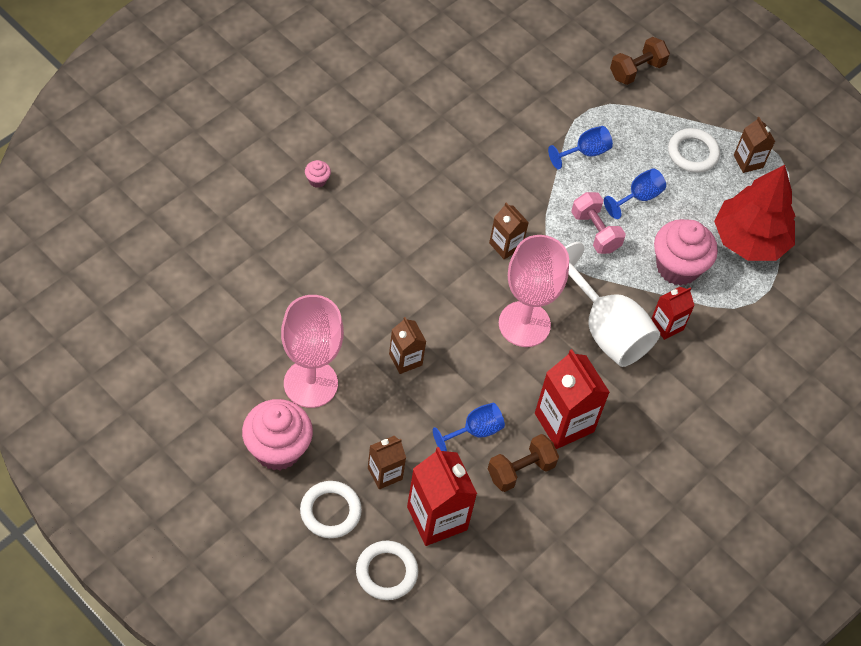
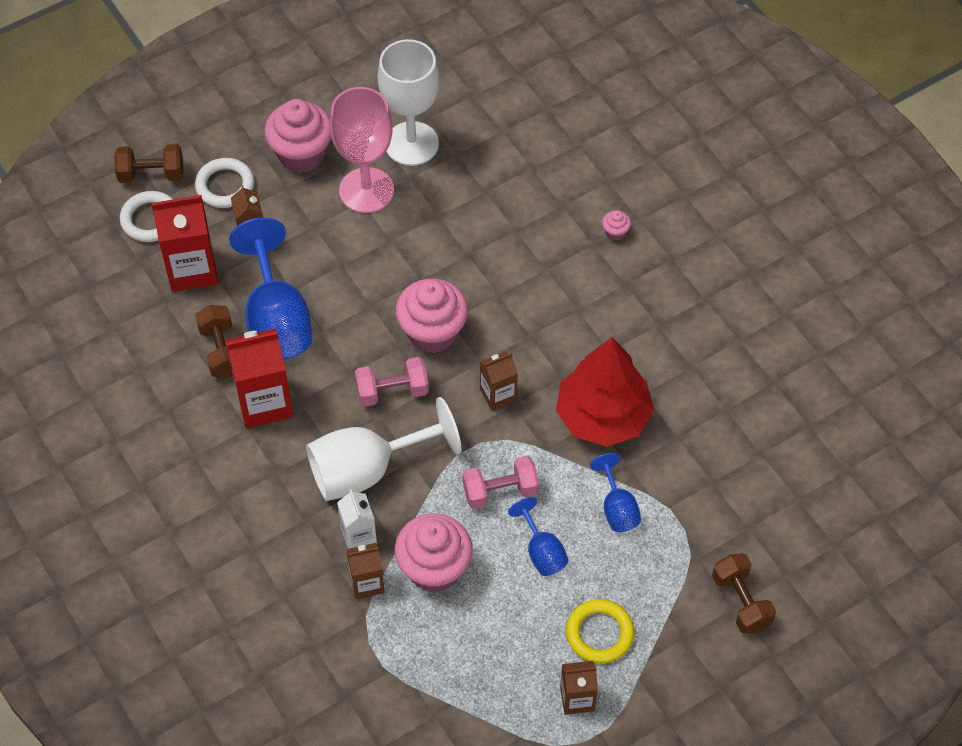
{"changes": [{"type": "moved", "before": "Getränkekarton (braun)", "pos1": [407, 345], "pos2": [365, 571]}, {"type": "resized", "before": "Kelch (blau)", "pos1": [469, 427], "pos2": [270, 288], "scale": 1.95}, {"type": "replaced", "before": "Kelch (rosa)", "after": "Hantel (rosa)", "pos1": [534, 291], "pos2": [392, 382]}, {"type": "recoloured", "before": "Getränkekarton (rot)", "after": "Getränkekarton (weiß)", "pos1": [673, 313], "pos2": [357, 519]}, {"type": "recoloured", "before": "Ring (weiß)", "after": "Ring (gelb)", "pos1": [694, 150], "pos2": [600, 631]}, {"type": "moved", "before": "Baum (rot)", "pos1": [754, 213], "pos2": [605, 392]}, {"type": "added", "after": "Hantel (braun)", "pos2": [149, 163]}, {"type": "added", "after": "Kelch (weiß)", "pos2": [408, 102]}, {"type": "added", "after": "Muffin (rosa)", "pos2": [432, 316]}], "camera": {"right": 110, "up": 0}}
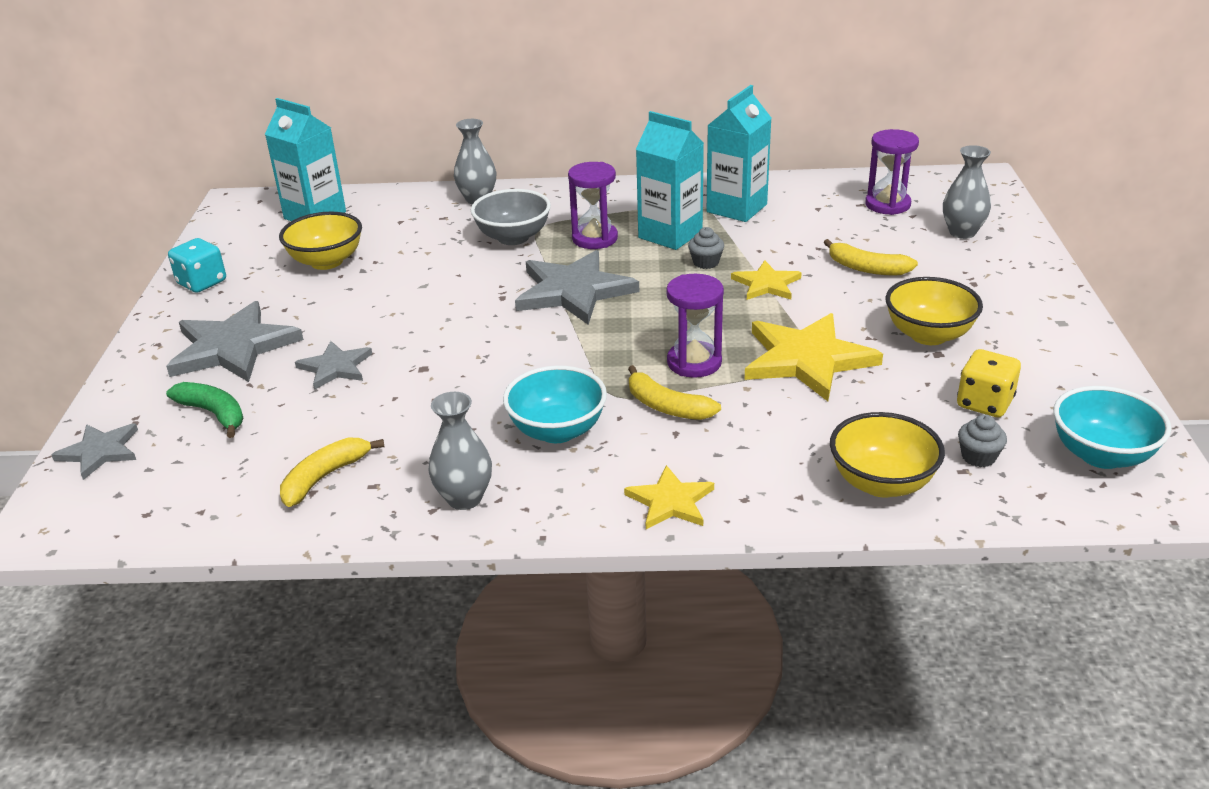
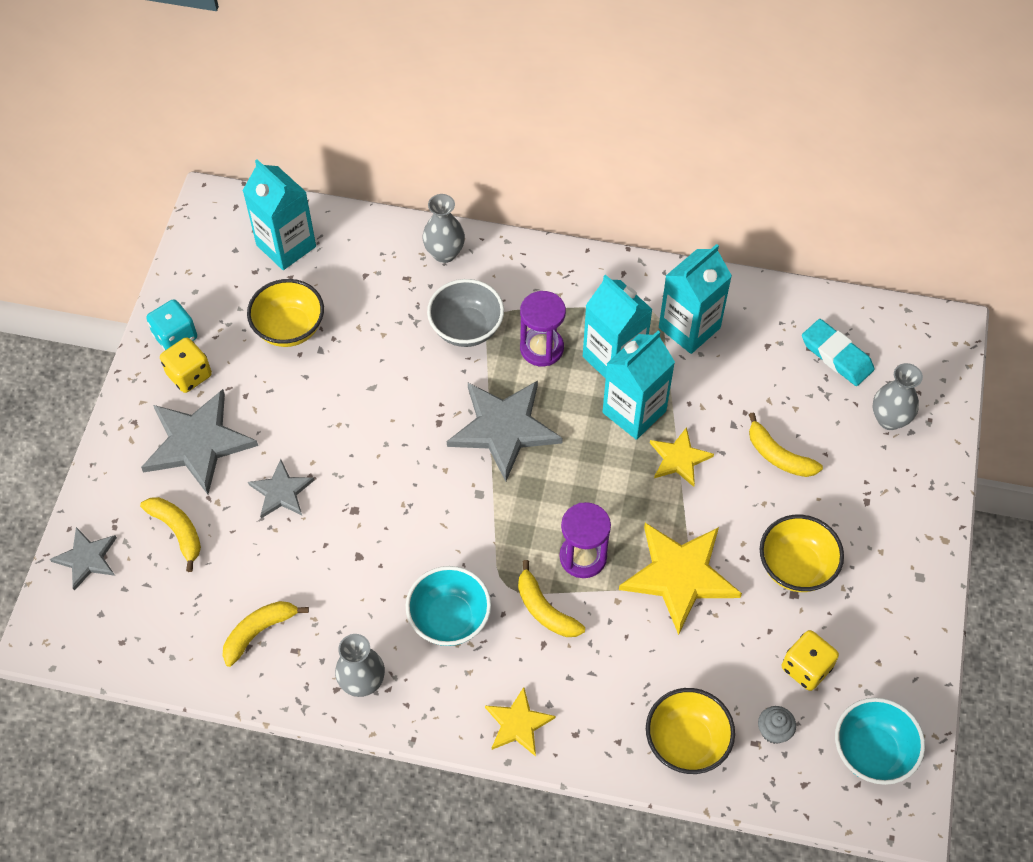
{"changes": [{"type": "recoloured", "before": "Banane (grün)", "after": "Banane (gelb)", "pos1": [204, 410], "pos2": [170, 534]}, {"type": "replaced", "before": "Muffin (grau)", "after": "Getränkekarton (türkis)", "pos1": [706, 248], "pos2": [638, 385]}, {"type": "replaced", "before": "Sanduhr (lila)", "after": "Radiergummi (türkis)", "pos1": [892, 172], "pos2": [838, 352]}, {"type": "added", "after": "Spielwürfel (gelb)", "pos2": [186, 365]}], "camera": {"right": 10, "up": 25}}
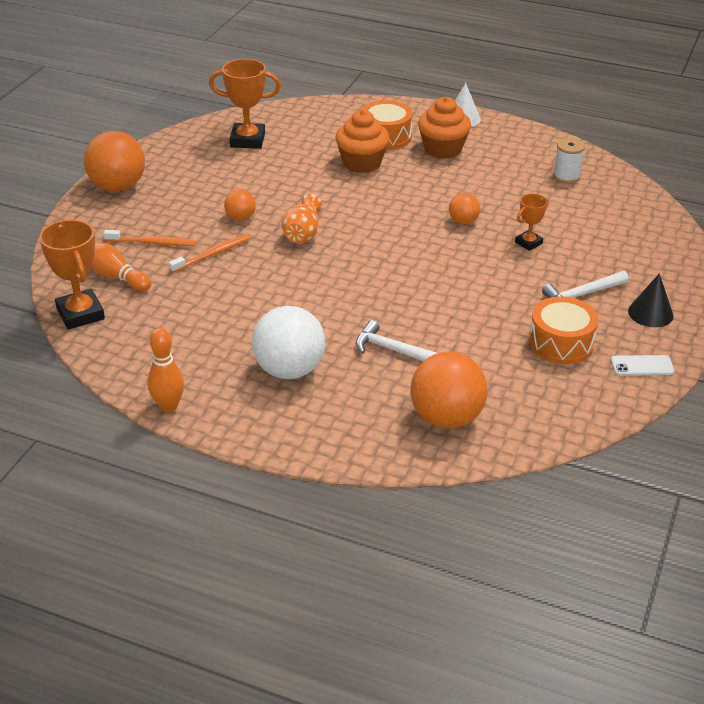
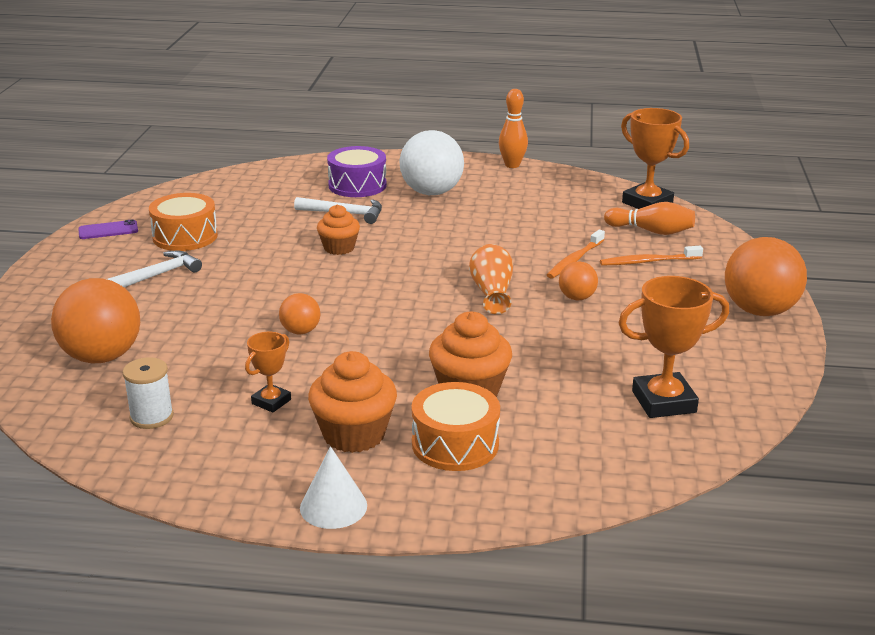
{"changes": [{"type": "moved", "before": "Ball (orange)", "pos1": [449, 390], "pos2": [95, 320]}, {"type": "moved", "before": "Pokal (orange)", "pos1": [531, 222], "pos2": [268, 372]}, {"type": "recoloured", "before": "Handy (weiß)", "after": "Handy (lila)", "pos1": [642, 365], "pos2": [108, 229]}, {"type": "removed", "before": "Kegel (schwarz)", "pos1": [651, 300]}, {"type": "added", "after": "Muffin (orange)", "pos2": [338, 230]}, {"type": "added", "after": "Trommel (lila)", "pos2": [357, 171]}], "camera": {"right": 165, "up": -10}}
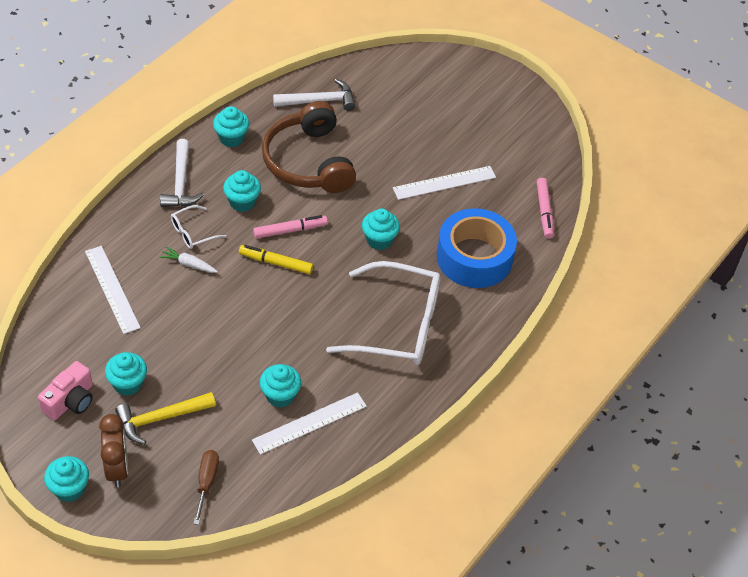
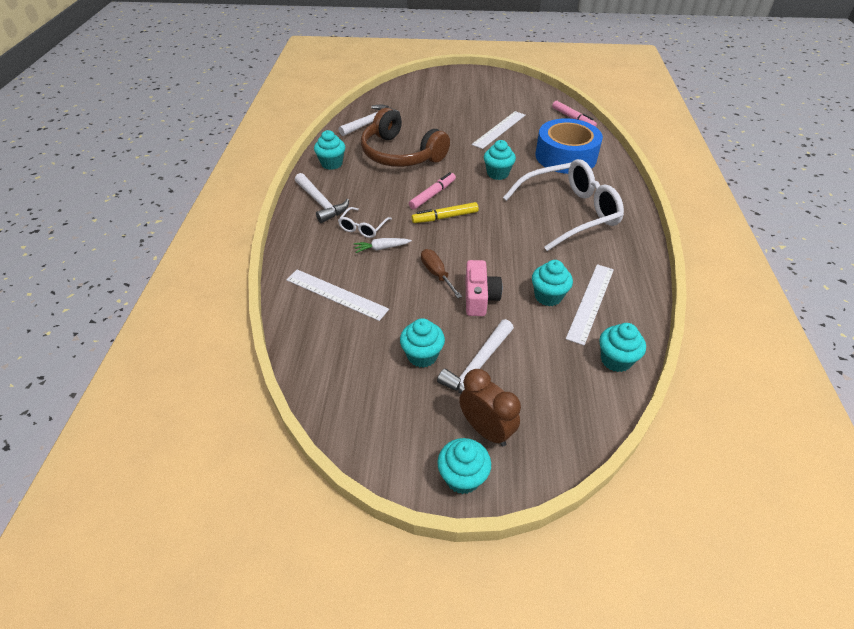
{"changes": [{"type": "moved", "before": "Kamera (rosa)", "pos1": [65, 390], "pos2": [484, 288]}, {"type": "recoloured", "before": "Hammer (gelb)", "after": "Hammer (weiß)", "pos1": [165, 418], "pos2": [475, 356]}, {"type": "moved", "before": "Schraubenzieher (braun)", "pos1": [206, 487], "pos2": [441, 273]}, {"type": "moved", "before": "Muffin (türkis)", "pos1": [242, 191], "pos2": [622, 347]}], "camera": {"right": -30, "up": -5}}
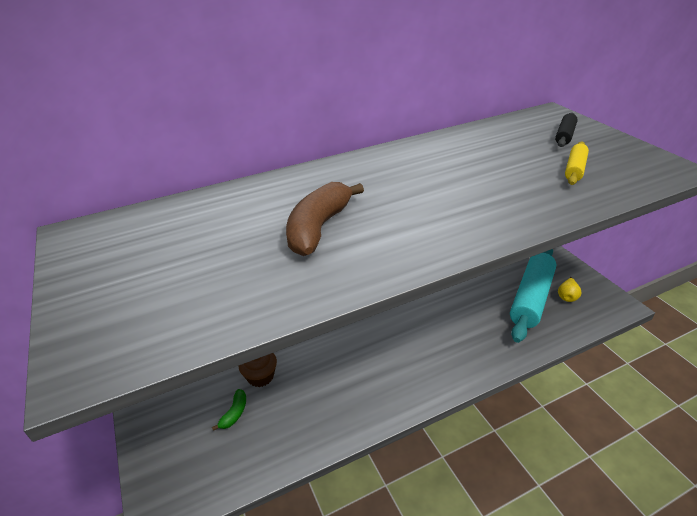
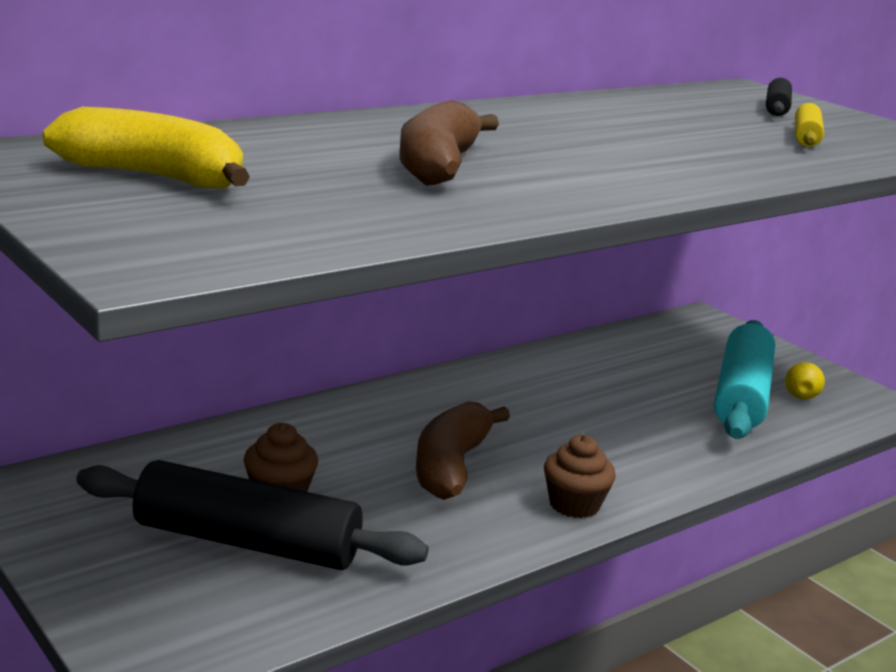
{"changes": [{"type": "replaced", "before": "Banane (grün)", "after": "Nudelholz (schwarz)", "pos1": [229, 410], "pos2": [252, 515]}, {"type": "added", "after": "Banane (gelb)", "pos2": [146, 148]}, {"type": "added", "after": "Banane (braun)", "pos2": [463, 450]}, {"type": "added", "after": "Muffin (braun)", "pos2": [580, 476]}], "camera": {"right": -15, "up": -15}}
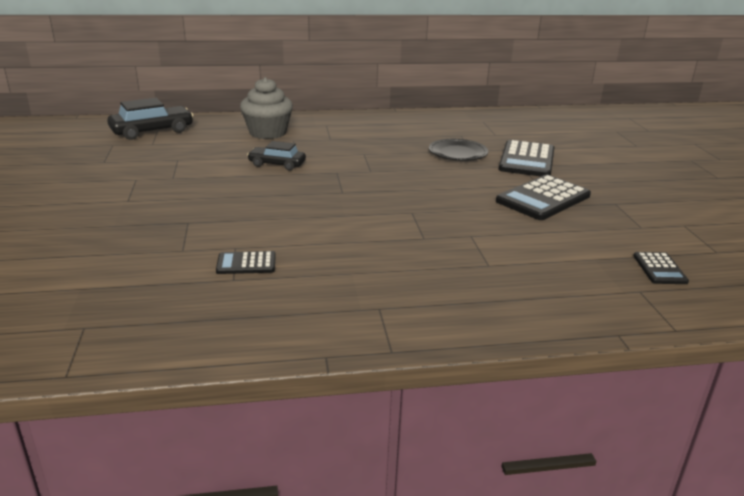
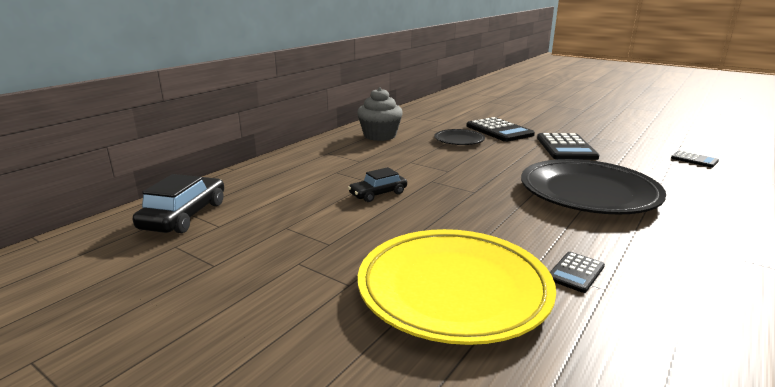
{"changes": [{"type": "moved", "before": "Muffin (grau)", "pos1": [266, 108], "pos2": [380, 114]}, {"type": "added", "after": "Teller (gelb)", "pos2": [457, 287]}, {"type": "added", "after": "Teller (schwarz)", "pos2": [593, 186]}], "camera": {"right": -45, "up": -5}}
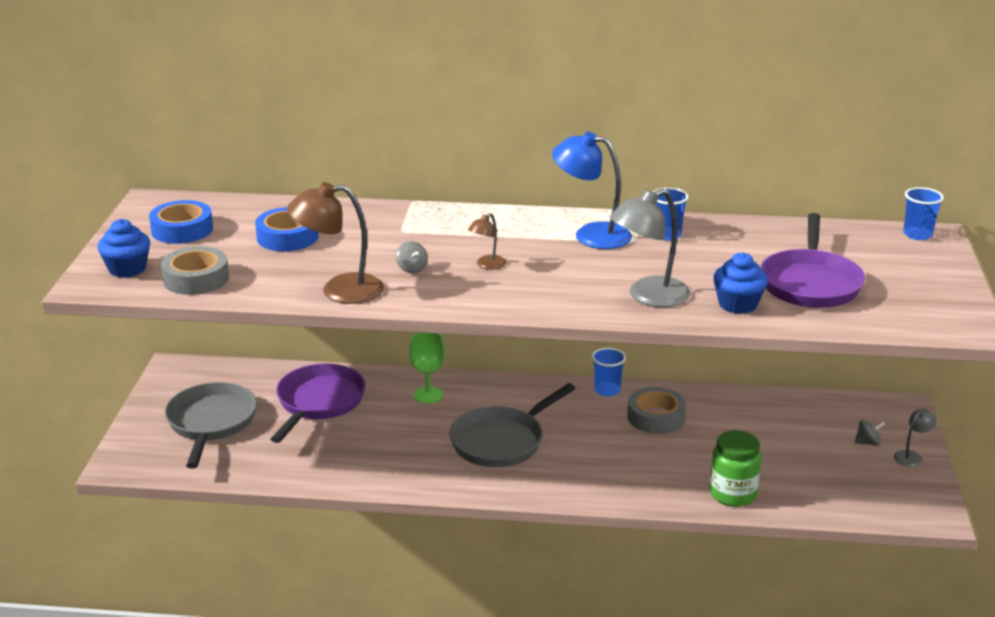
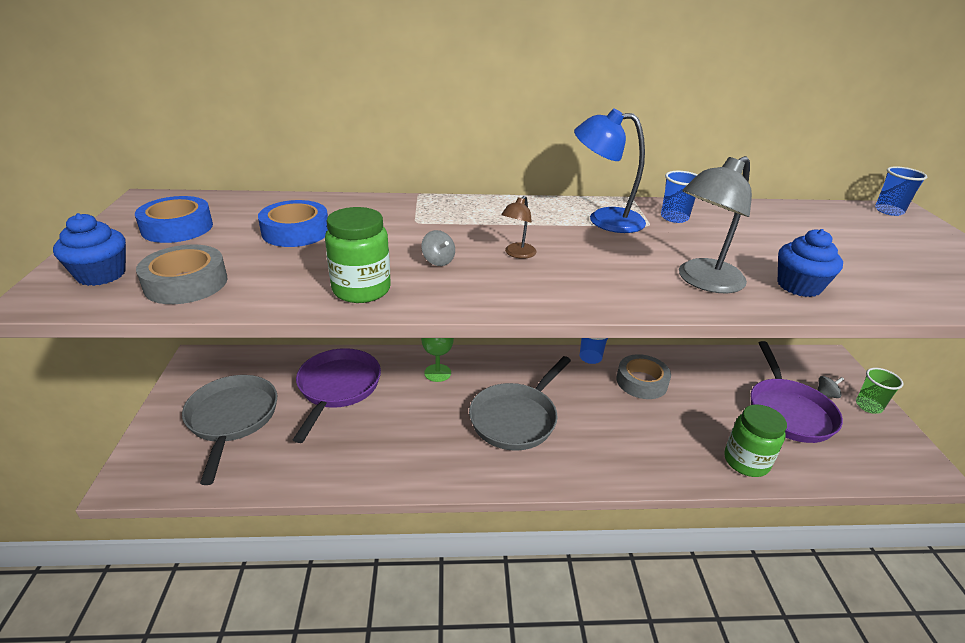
{"changes": [{"type": "replaced", "before": "Lampe (braun)", "after": "Einmachglas (grün)", "pos1": [335, 243], "pos2": [358, 255]}, {"type": "moved", "before": "Pfanne (lila)", "pos1": [812, 260], "pos2": [796, 392]}, {"type": "replaced", "before": "Lampe (grau)", "after": "Becher (grün)", "pos1": [915, 438], "pos2": [880, 391]}], "camera": {"right": -10, "up": 5}}
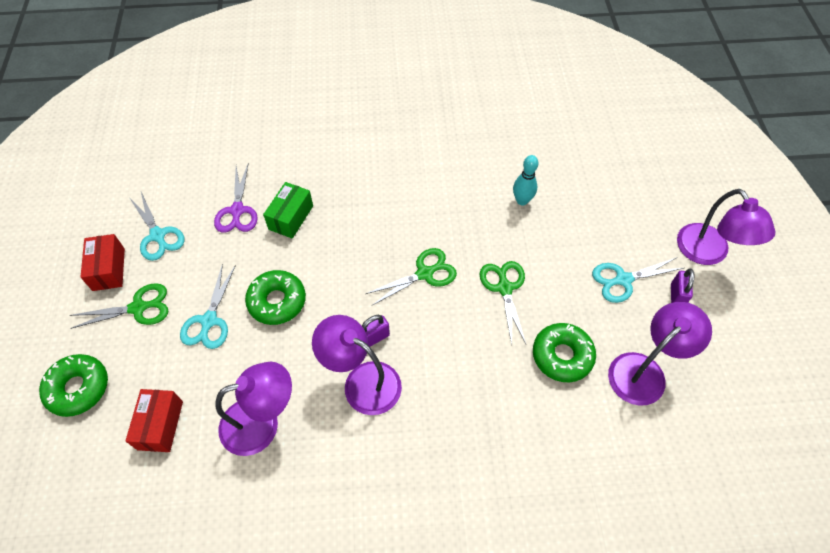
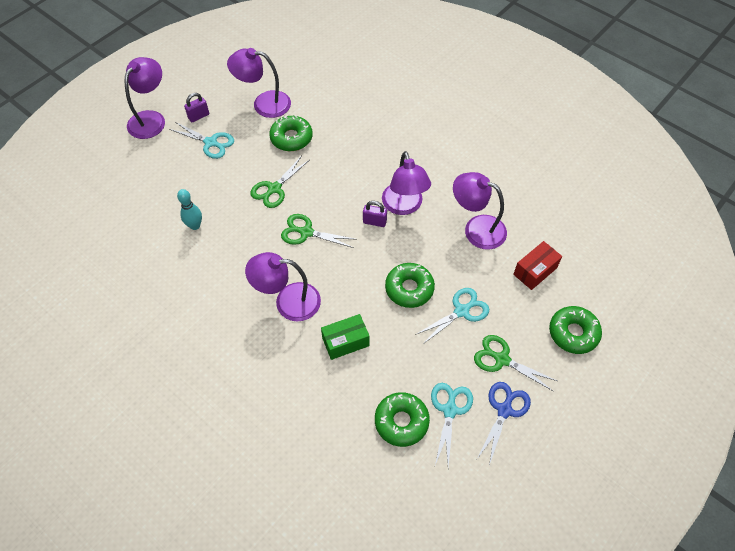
{"changes": [{"type": "replaced", "before": "Schachtel (rot)", "after": "Schere (blau)", "pos1": [102, 262], "pos2": [504, 423]}, {"type": "removed", "before": "Schere (lila)", "pos1": [236, 199]}, {"type": "added", "after": "Lampe (lila)", "pos2": [283, 287]}, {"type": "added", "after": "Donut (grün)", "pos2": [402, 419]}], "camera": {"right": -135, "up": 0}}
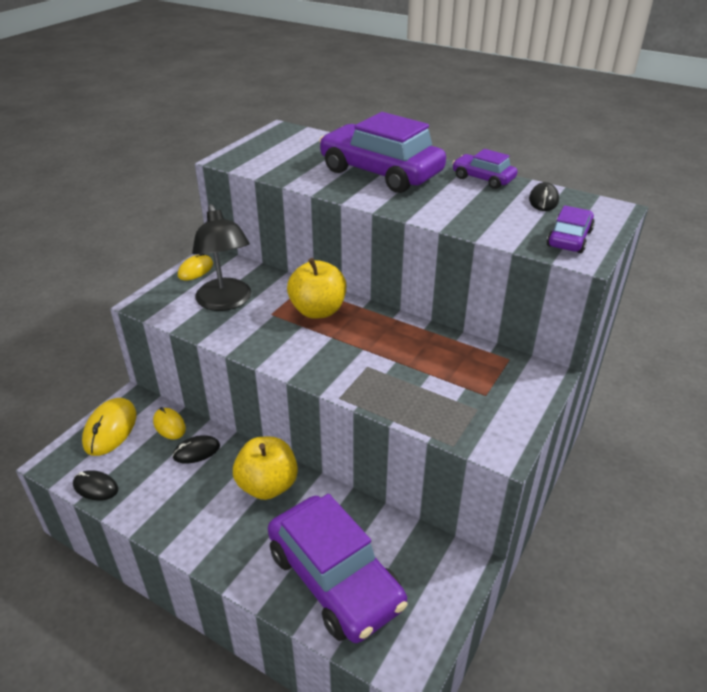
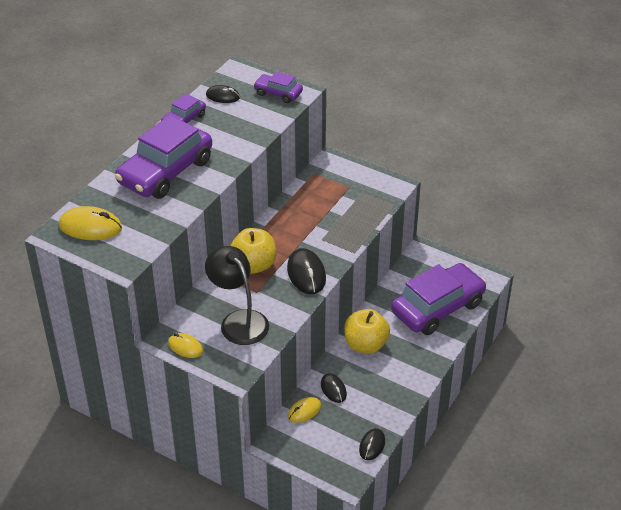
{"changes": [{"type": "moved", "before": "Computermaus (gelb)", "pos1": [109, 427], "pos2": [90, 223]}, {"type": "turned", "before": "Lampe (schwarz)", "pos1": [221, 257], "pos2": [237, 295], "turn": -105}, {"type": "added", "after": "Computermaus (schwarz)", "pos2": [306, 271]}], "camera": {"right": -90, "up": 5}}
